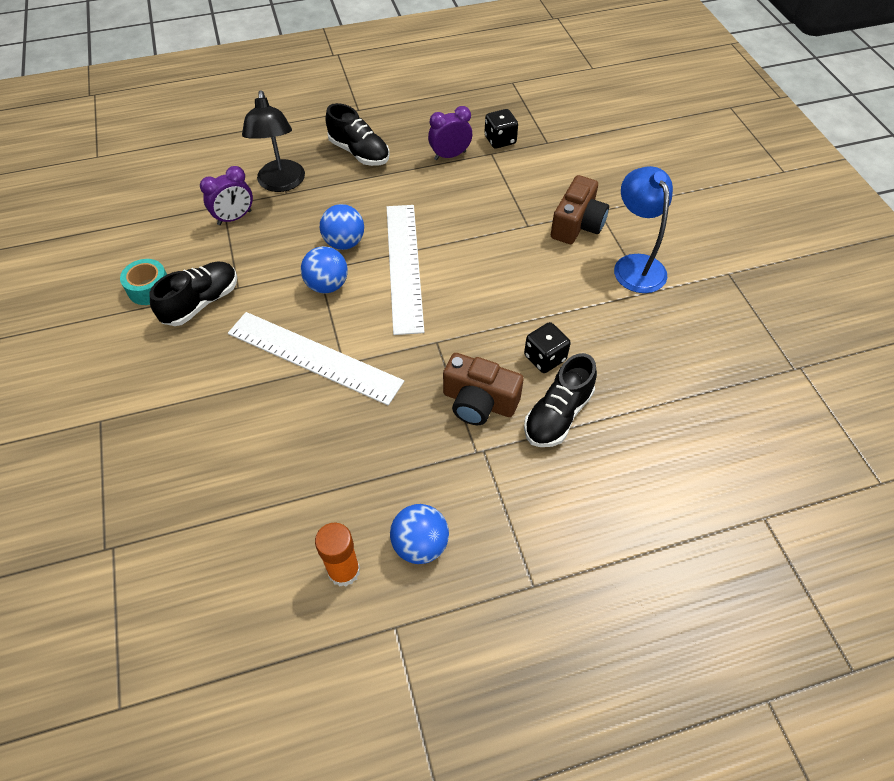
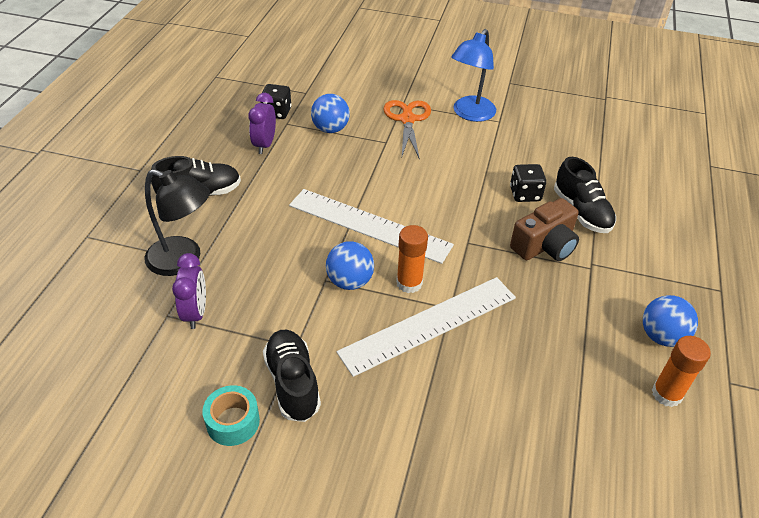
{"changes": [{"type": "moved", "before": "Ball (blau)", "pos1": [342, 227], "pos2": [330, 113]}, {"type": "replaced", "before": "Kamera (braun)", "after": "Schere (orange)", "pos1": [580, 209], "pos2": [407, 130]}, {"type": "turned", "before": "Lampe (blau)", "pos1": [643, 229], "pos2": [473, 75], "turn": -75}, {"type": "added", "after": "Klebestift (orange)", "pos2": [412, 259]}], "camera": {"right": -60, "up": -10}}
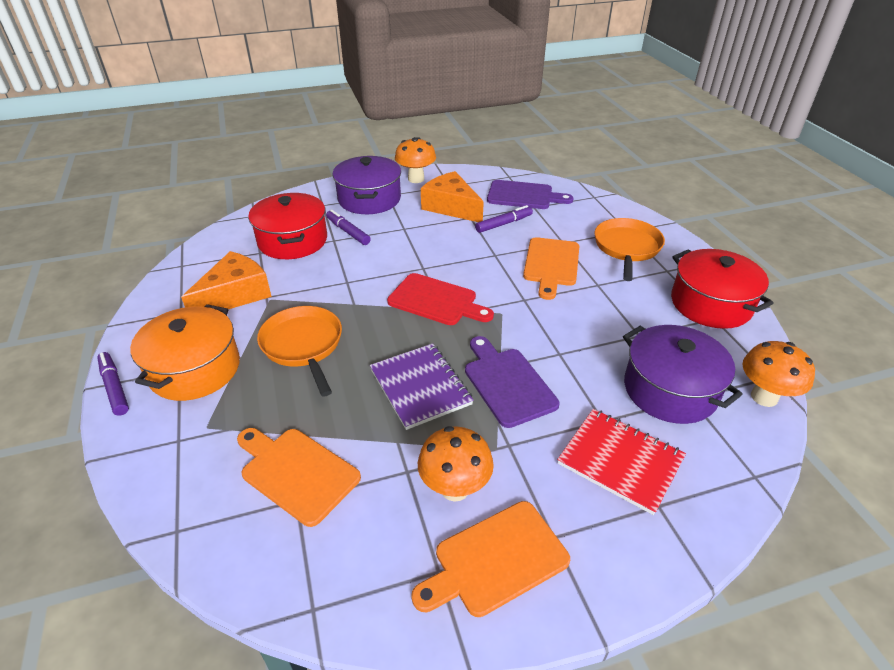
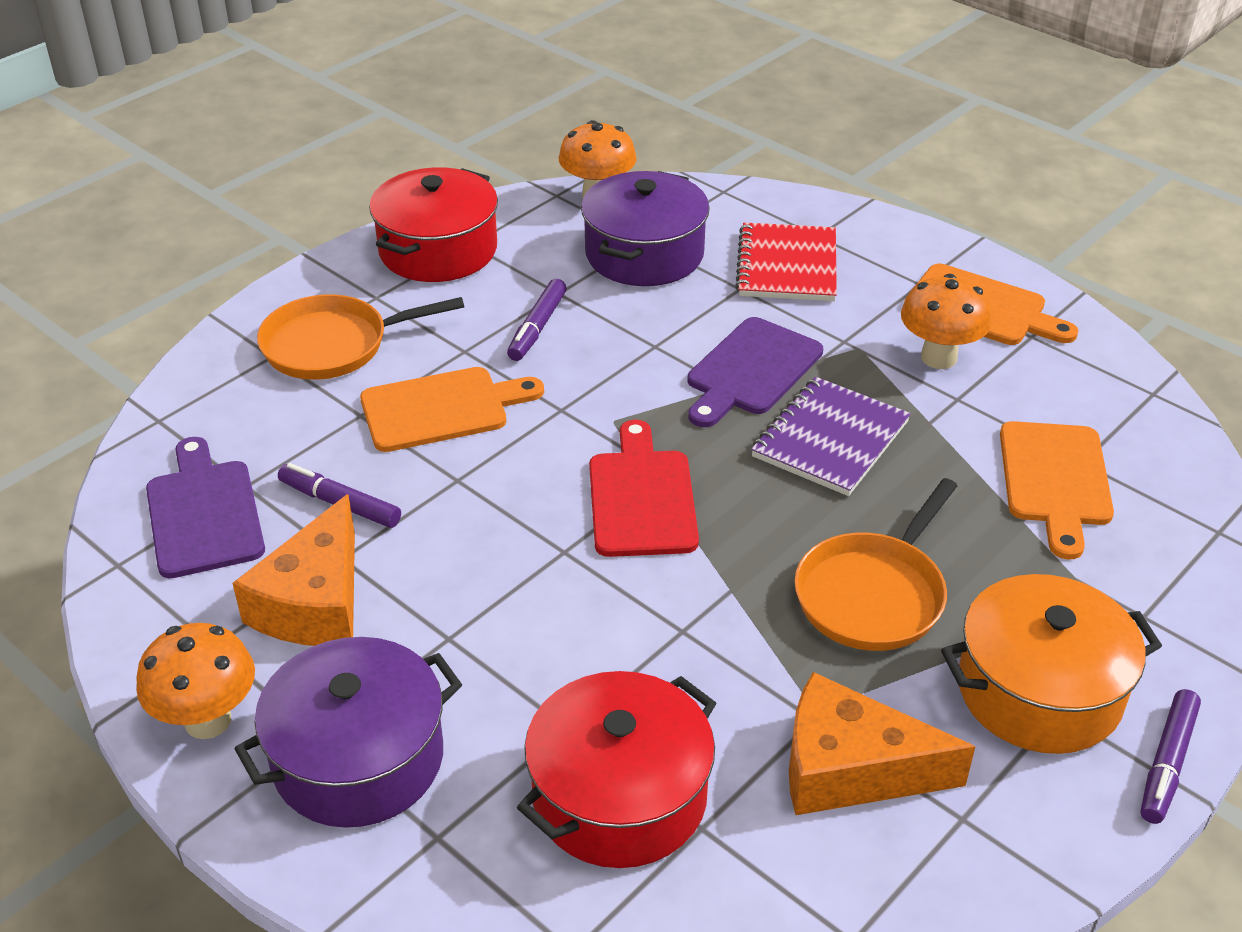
{"changes": [{"type": "moved", "before": "Filzstift (lila)", "pos1": [348, 227], "pos2": [537, 320]}], "camera": {"right": -120, "up": 0}}
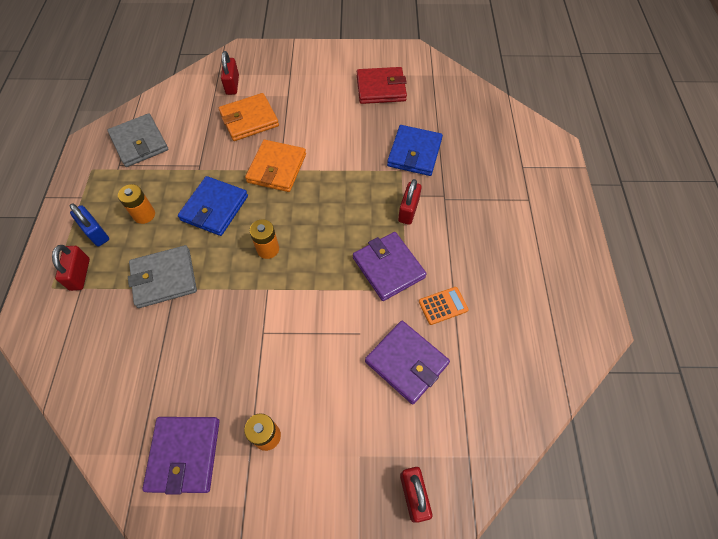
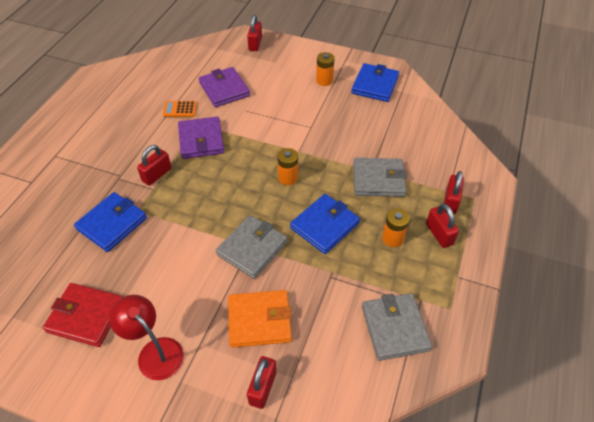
{"changes": [{"type": "recoloured", "before": "Vorhängeschloss (blau)", "after": "Vorhängeschloss (rot)", "pos1": [89, 225], "pos2": [442, 226]}, {"type": "recoloured", "before": "Geldbörse (lila)", "after": "Geldbörse (blau)", "pos1": [181, 456], "pos2": [375, 82]}, {"type": "recoloured", "before": "Geldbörse (orange)", "after": "Geldbörse (grau)", "pos1": [275, 166], "pos2": [251, 247]}, {"type": "added", "after": "Lampe (rot)", "pos2": [146, 337]}], "camera": {"right": -160, "up": -10}}
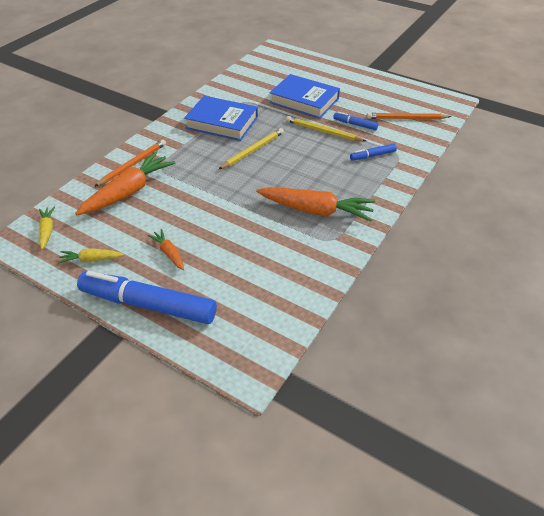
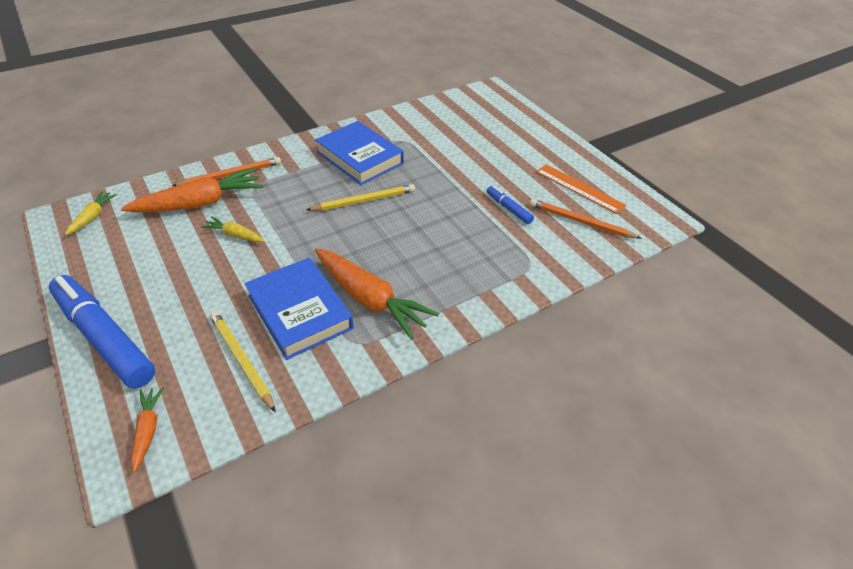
{"changes": [{"type": "moved", "before": "Karotte (gelb)", "pos1": [91, 256], "pos2": [233, 229]}, {"type": "moved", "before": "Karotte (orange)", "pos1": [165, 249], "pos2": [147, 429]}, {"type": "moved", "before": "Buch (blau)", "pos1": [304, 96], "pos2": [299, 308]}, {"type": "moved", "before": "Bleistift (gelb)", "pos1": [326, 128], "pos2": [243, 361]}, {"type": "removed", "before": "Filzstift (blau)", "pos1": [373, 152]}, {"type": "added", "after": "Lineal (orange)", "pos2": [581, 189]}], "camera": {"right": 25, "up": 0}}
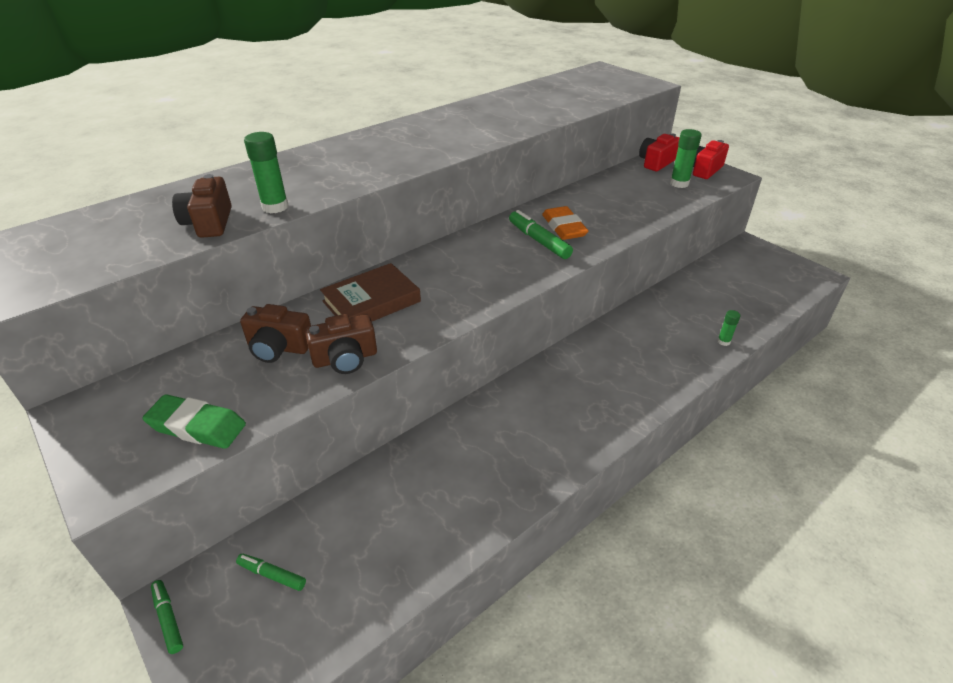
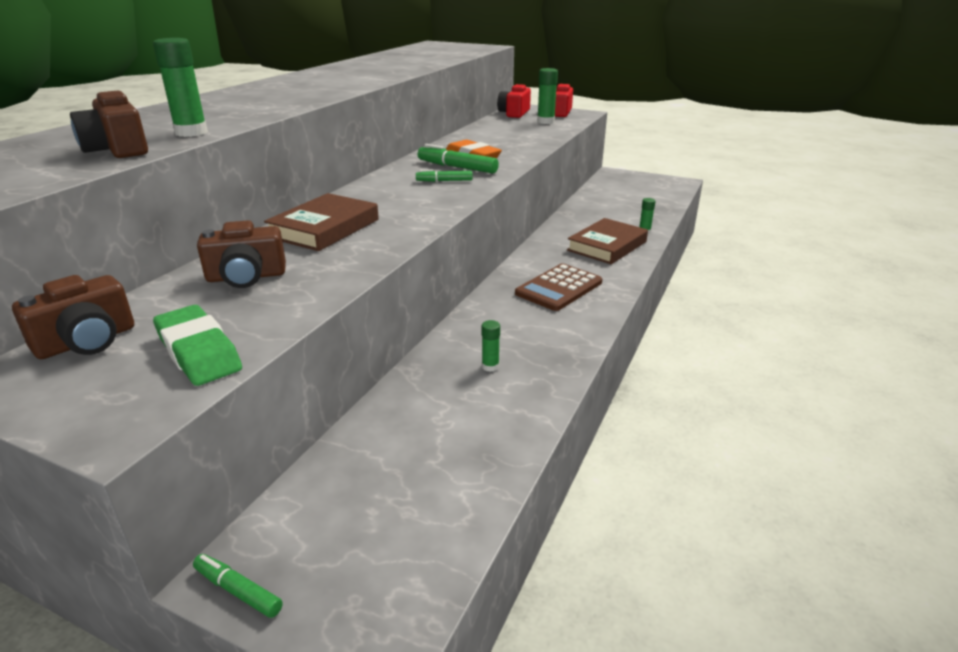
{"changes": [{"type": "turned", "before": "Radiergummi (grün)", "pos1": [194, 421], "pos2": [197, 345], "turn": 60}, {"type": "moved", "before": "Filzstift (grün)", "pos1": [271, 572], "pos2": [444, 176]}, {"type": "moved", "before": "Kamera (braun)", "pos1": [341, 344], "pos2": [73, 317]}, {"type": "added", "after": "Klebestift (grün)", "pos2": [491, 346]}, {"type": "added", "after": "Taschenrechner (braun)", "pos2": [558, 287]}, {"type": "added", "after": "Buch (braun)", "pos2": [607, 241]}], "camera": {"right": -25, "up": -10}}
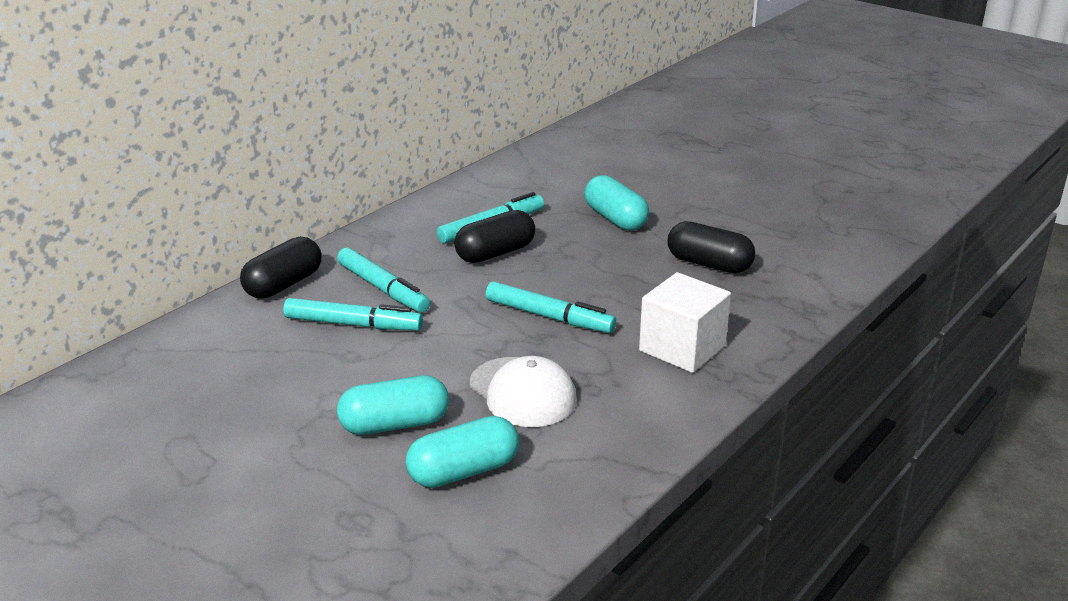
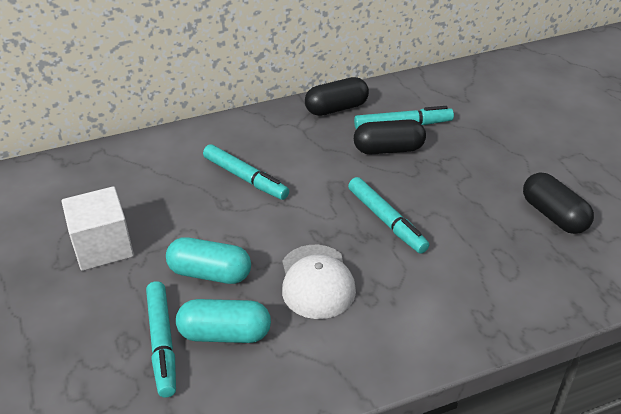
{"changes": [{"type": "moved", "before": "Kapsel (schwarz)", "pos1": [280, 268], "pos2": [337, 96]}, {"type": "moved", "before": "Filzstift (türkis)", "pos1": [383, 280], "pos2": [161, 339]}, {"type": "removed", "before": "Kapsel (türkis)", "pos1": [616, 203]}, {"type": "moved", "before": "Kubus (weiß)", "pos1": [685, 322], "pos2": [97, 228]}], "camera": {"right": 30, "up": 10}}
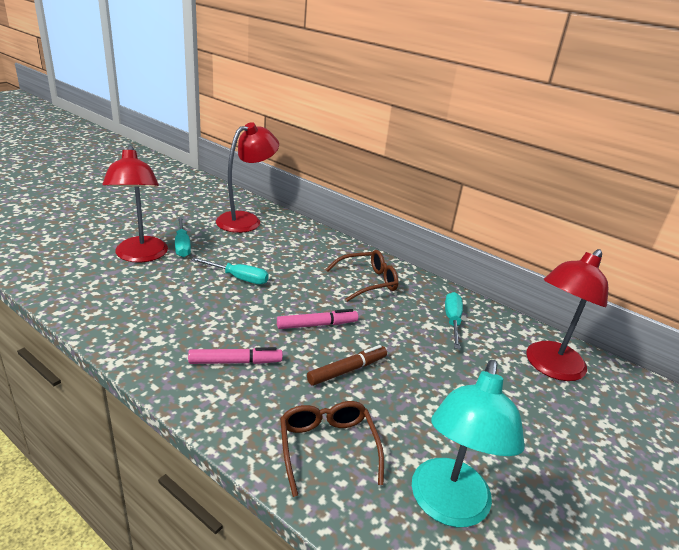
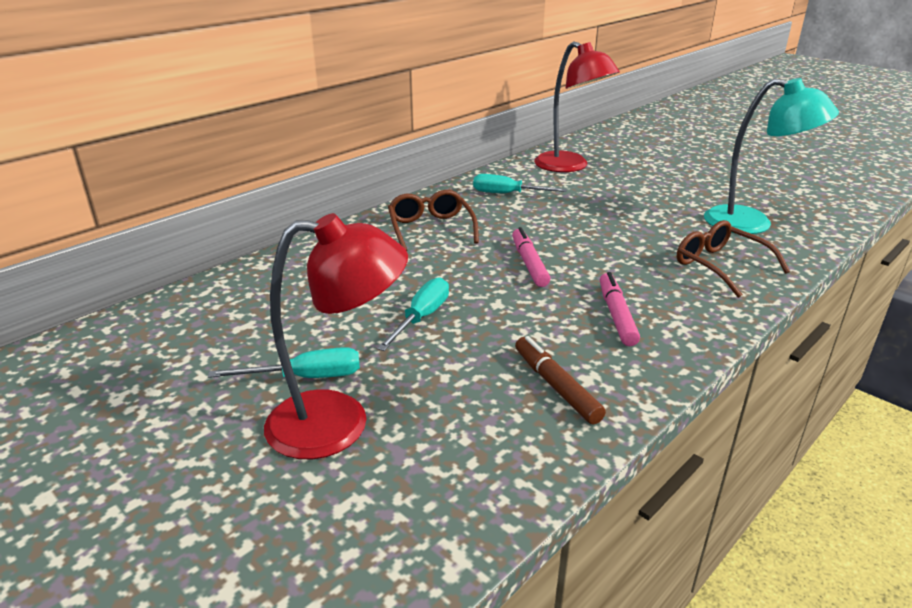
{"changes": [{"type": "removed", "before": "Lampe (rot)", "pos1": [247, 177]}, {"type": "turned", "before": "Brille (braun)", "pos1": [332, 449], "pos2": [733, 259], "turn": 60}, {"type": "moved", "before": "Filzstift (braun)", "pos1": [347, 365], "pos2": [560, 380]}], "camera": {"right": -80, "up": 0}}
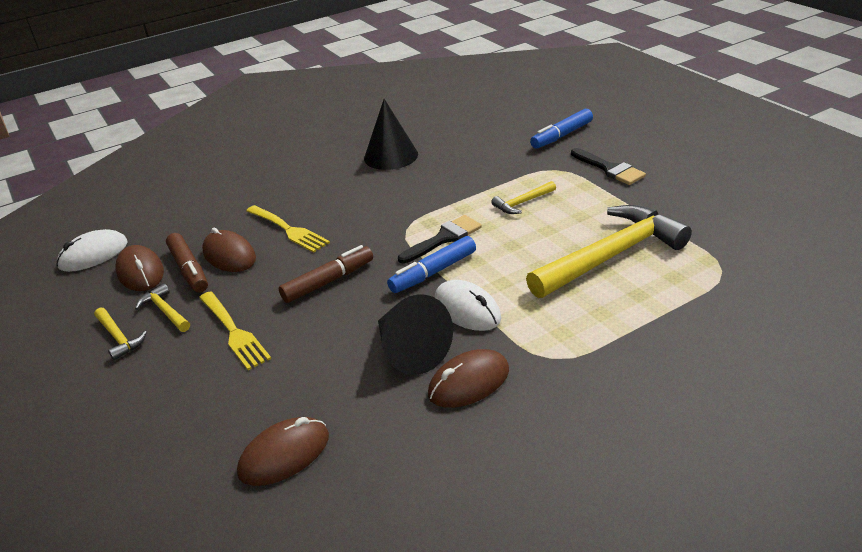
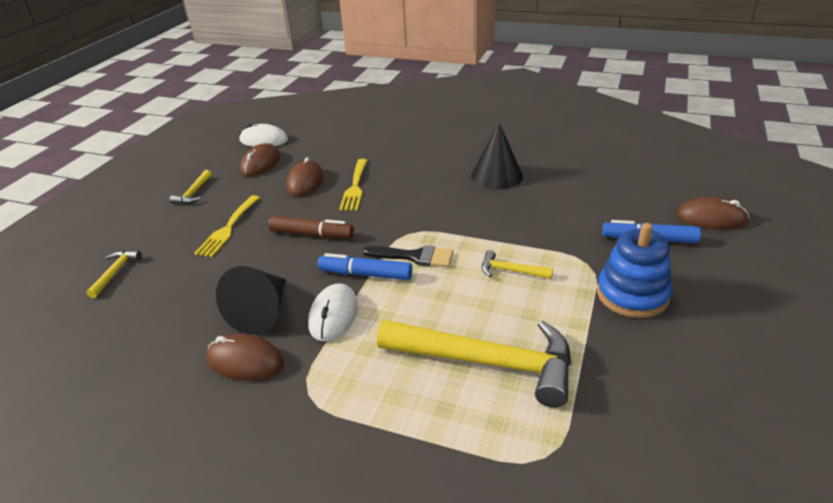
{"changes": [{"type": "moved", "before": "Hammer (gelb)", "pos1": [162, 307], "pos2": [114, 274]}, {"type": "removed", "before": "Filzstift (braun)", "pos1": [187, 263]}, {"type": "moved", "before": "Computermaus (braun)", "pos1": [283, 451], "pos2": [713, 213]}, {"type": "replaced", "before": "Pinsel (schwarz)", "after": "Stapelspielzeug (blau)", "pos1": [608, 166], "pos2": [634, 270]}], "camera": {"right": 50, "up": 0}}
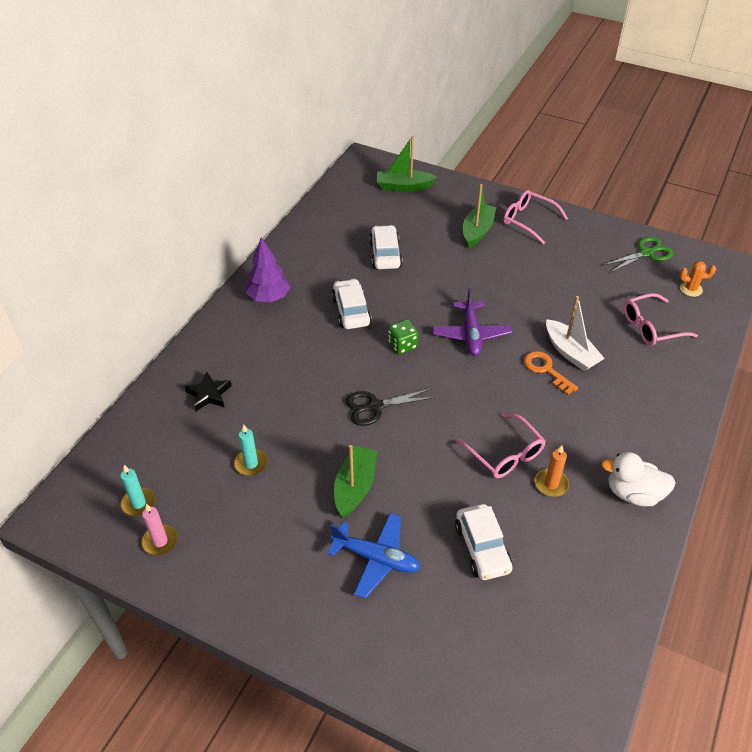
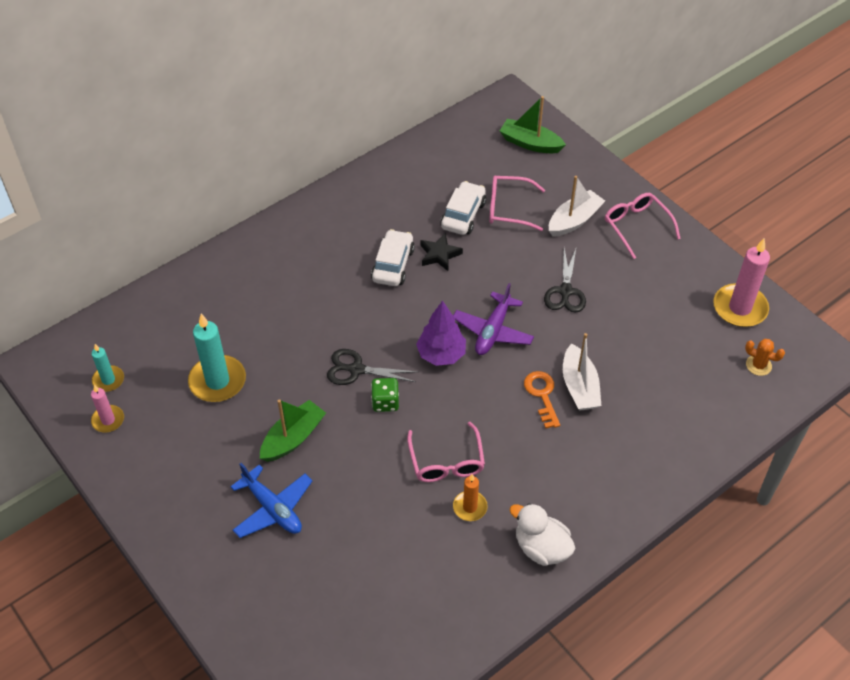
{"changes": [{"type": "moved", "before": "Stern (schwarz)", "pos1": [208, 391], "pos2": [441, 252]}, {"type": "resized", "before": "Kerze (türkis)", "pos1": [251, 450], "pos2": [217, 358], "scale": 1.79}, {"type": "moved", "before": "Baum (lila)", "pos1": [268, 270], "pos2": [441, 333]}, {"type": "moved", "before": "Spielwürfel (grün)", "pos1": [403, 336], "pos2": [385, 395]}, {"type": "removed", "before": "Auto (weiß)", "pos1": [484, 542]}, {"type": "recoloured", "before": "Boot (grün)", "after": "Boot (weiß)", "pos1": [479, 216], "pos2": [577, 206]}, {"type": "replaced", "before": "Schere (grün)", "after": "Kerze (rosa)", "pos1": [638, 255], "pos2": [741, 283]}, {"type": "moved", "before": "Brille (rosa)", "pos1": [660, 319], "pos2": [517, 203]}, {"type": "added", "after": "Schere (schwarz)", "pos2": [565, 280]}], "camera": {"right": 25, "up": 5}}
